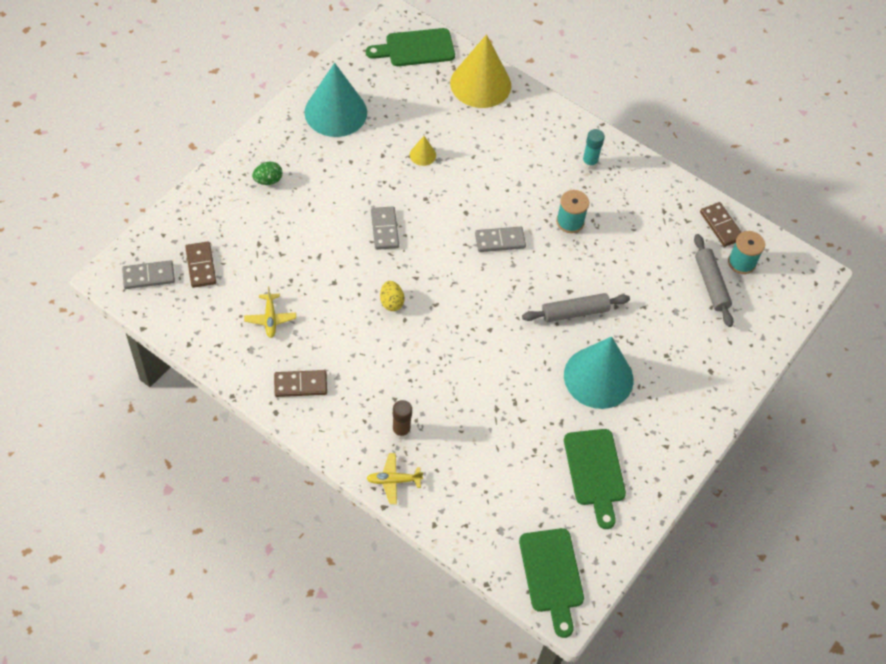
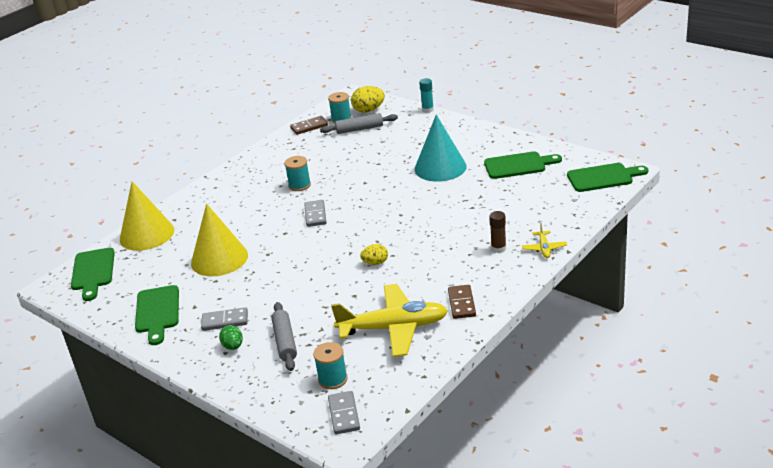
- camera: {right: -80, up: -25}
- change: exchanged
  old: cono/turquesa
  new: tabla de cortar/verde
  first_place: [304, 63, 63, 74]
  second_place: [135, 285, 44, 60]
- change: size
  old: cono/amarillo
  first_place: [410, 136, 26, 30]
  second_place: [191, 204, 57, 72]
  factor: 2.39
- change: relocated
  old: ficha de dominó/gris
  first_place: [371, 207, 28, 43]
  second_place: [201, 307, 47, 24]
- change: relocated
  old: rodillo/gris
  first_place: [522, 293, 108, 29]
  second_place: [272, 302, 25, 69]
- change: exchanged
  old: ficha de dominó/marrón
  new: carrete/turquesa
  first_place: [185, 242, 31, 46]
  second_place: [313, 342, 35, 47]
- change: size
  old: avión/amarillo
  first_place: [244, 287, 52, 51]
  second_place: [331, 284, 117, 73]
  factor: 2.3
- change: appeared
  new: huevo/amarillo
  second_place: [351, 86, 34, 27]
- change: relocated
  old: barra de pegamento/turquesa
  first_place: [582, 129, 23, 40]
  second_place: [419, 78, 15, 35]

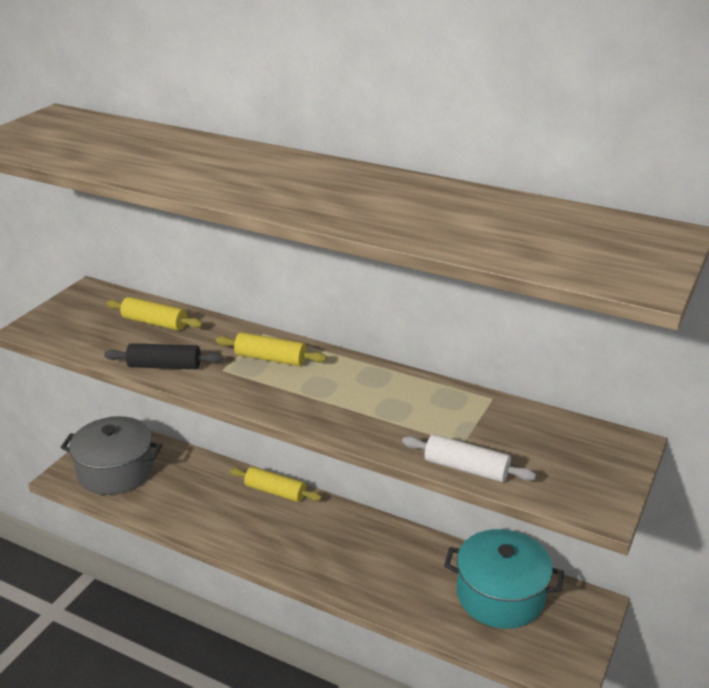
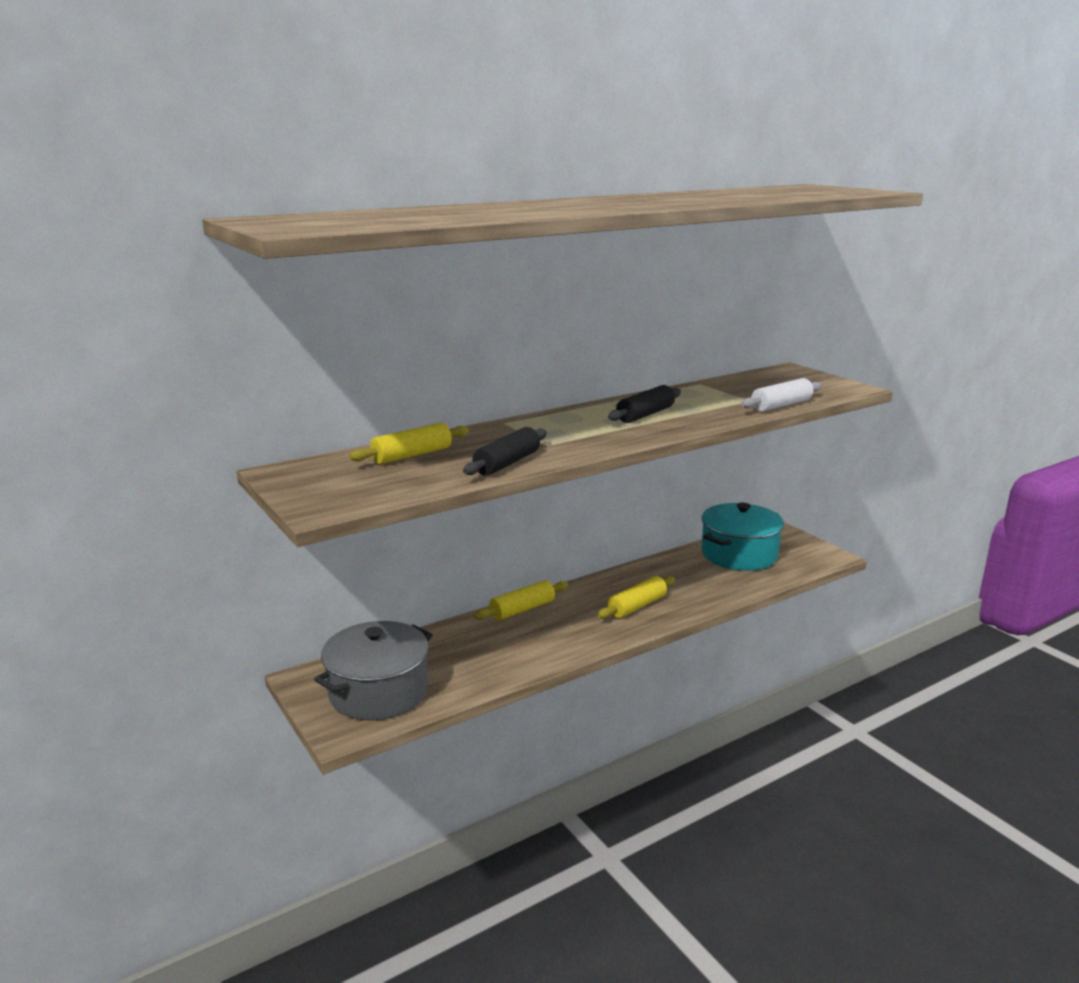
- camera: {right: -60, up: -10}
- change: relocated
  old: rodillo/amarillo
  first_place: [216, 332, 111, 34]
  second_place: [598, 576, 77, 43]
- change: appeared
  new: rodillo/negro
  second_place: [608, 385, 73, 38]

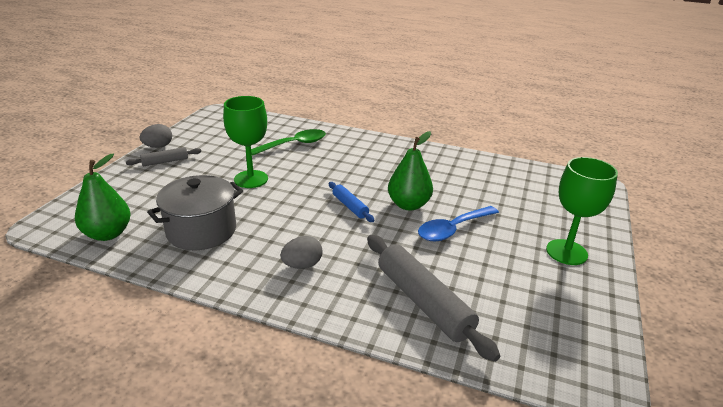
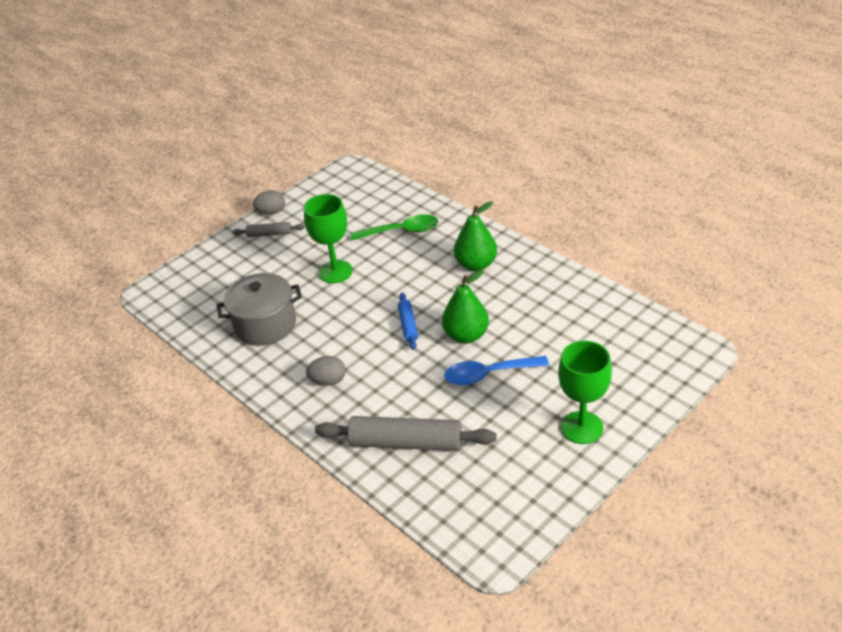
- camera: {right: 30, up: 10}
- change: spun
  old: rodillo/gris
  first_place: [367, 235, 133, 127]
  second_place: [315, 416, 181, 35]
  degrees: -75
- change: relocated
  old: pera/verde
  first_place: [75, 154, 55, 87]
  second_place: [454, 201, 43, 70]

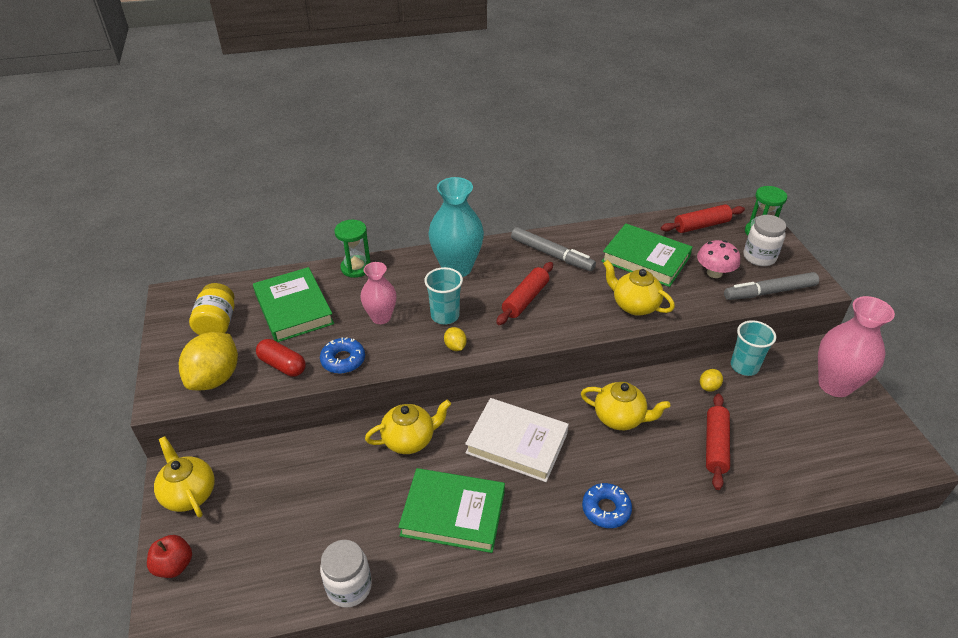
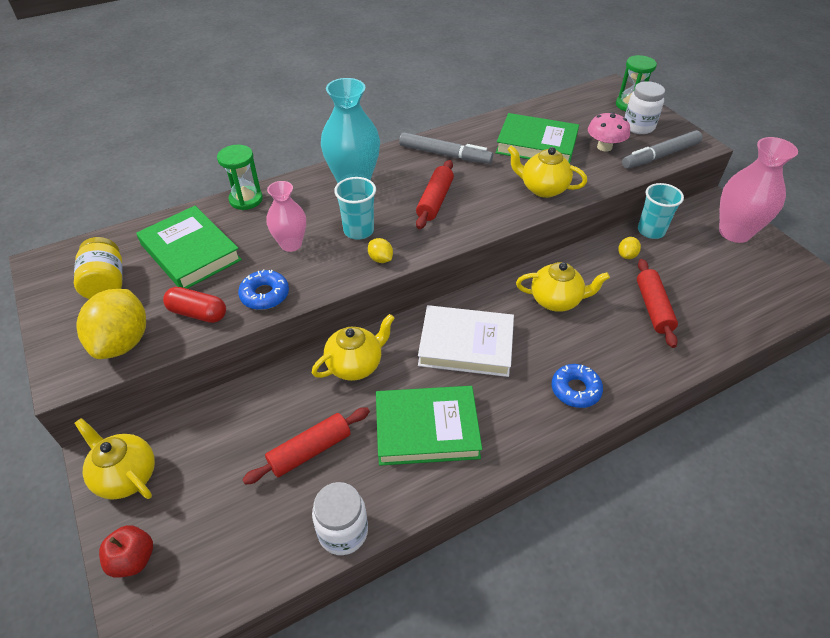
- camera: {right: -15, up: 5}
- change: relocated
  old: rodillo/rojo
  first_place: [661, 204, 84, 29]
  second_place: [242, 407, 128, 78]

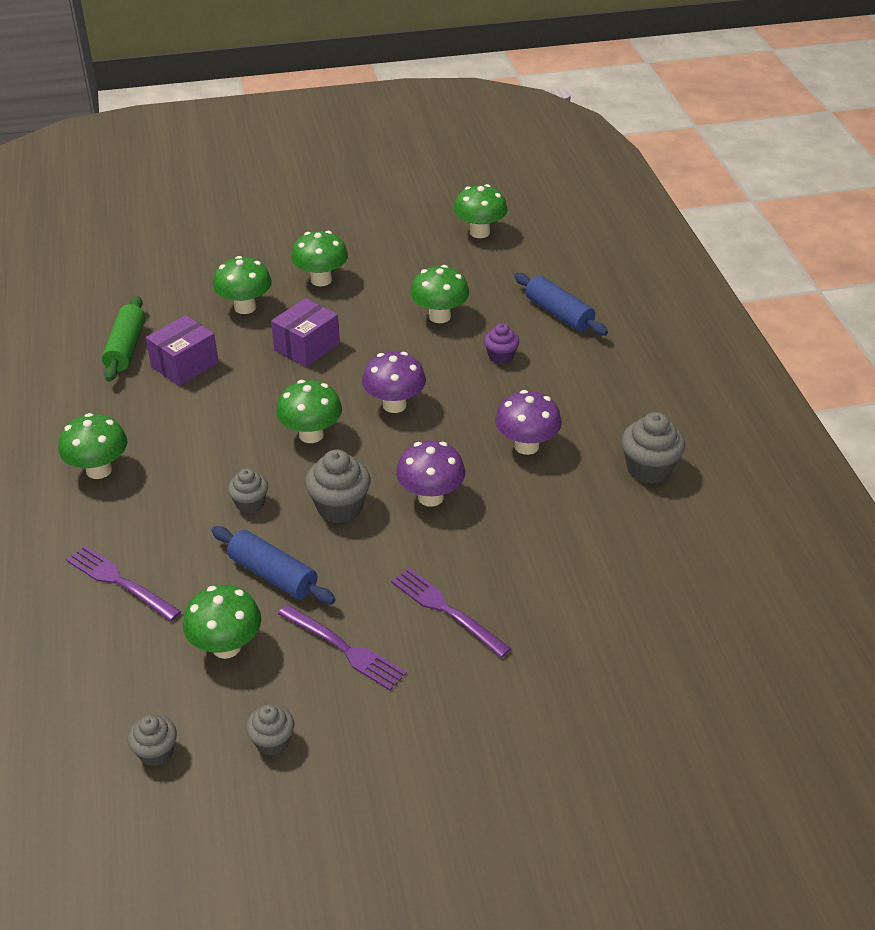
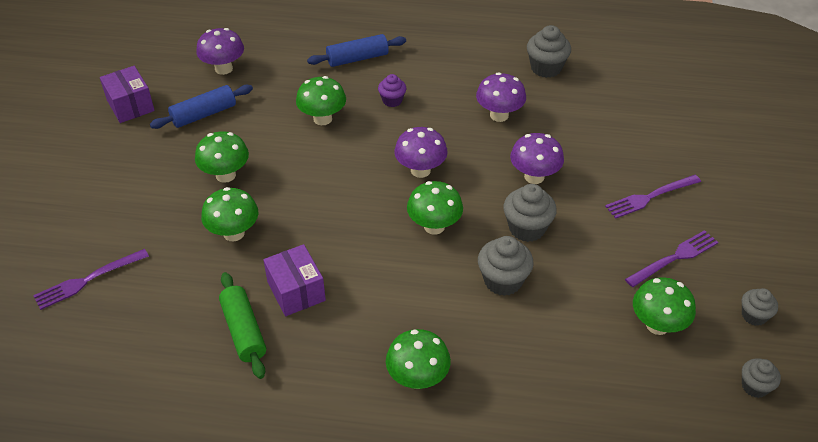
- camera: {right: -70, up: 5}
- change: relocated
  old: tenedor/morado
  first_place: [66, 545, 115, 76]
  second_place: [33, 249, 116, 61]
- change: relocated
  old: caja/morado
  first_place: [271, 298, 69, 69]
  second_place: [100, 66, 55, 57]
- change: relocated
  old: rodillo/azul
  first_place: [211, 526, 125, 78]
  second_place: [150, 85, 103, 44]
- change: colour
  old: seta/verde
  new: seta/morado
  first_place: [453, 184, 55, 54]
  second_place: [196, 28, 48, 47]
- change: spun
  old: rodillo/verde
  first_place: [102, 296, 43, 86]
  second_place: [219, 272, 47, 107]
  degrees: 45
- change: size
  old: magdalena/gris
  first_place: [228, 468, 40, 46]
  second_place: [478, 236, 56, 60]
  factor: 1.61

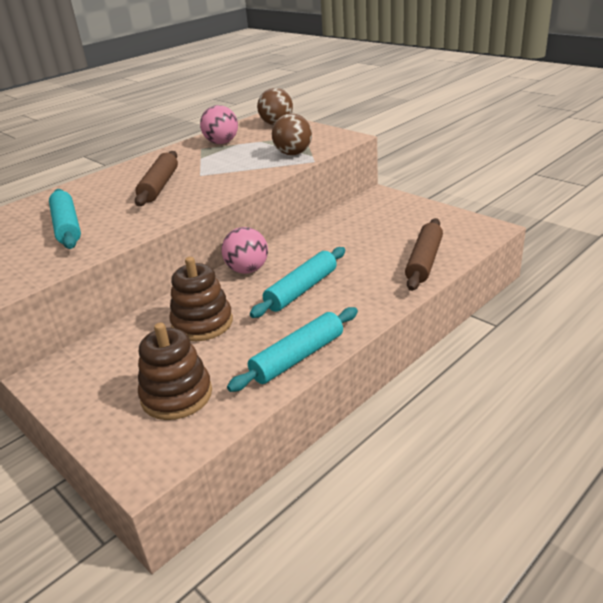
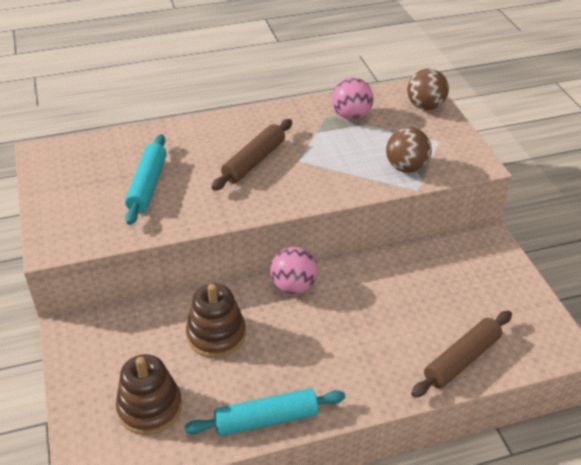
- camera: {right: 25, up: 10}
- change: missing
  old: rodillo/turquesa
  first_place: [250, 247, 95, 71]

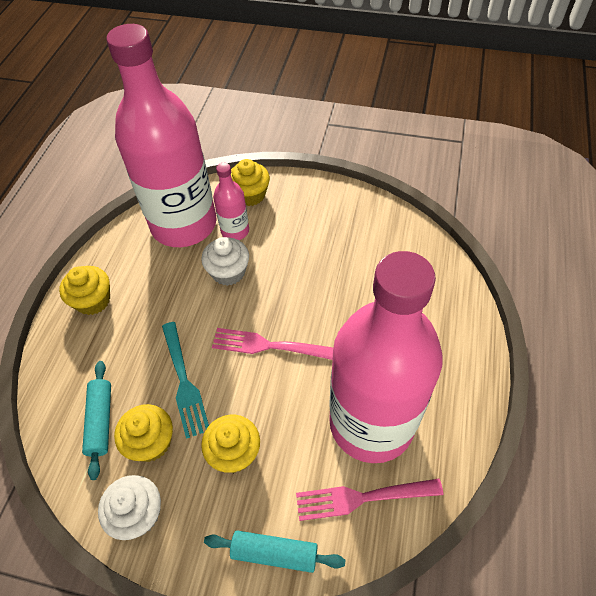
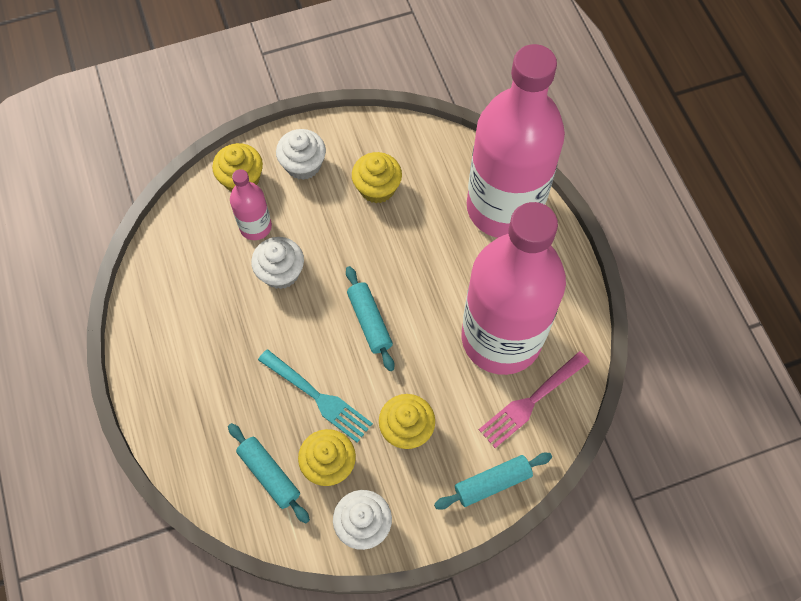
- camera: {right: -35, up: 10}
- change: appeared
  new: magdalena/blanco
  second_place: [276, 129, 50, 51]
- change: exchanged
  old: tenedor/rosa
  new: rodillo/turquesa
  first_place: [212, 328, 121, 32]
  second_place: [346, 266, 48, 105]
- change: relocated
  old: magdalena/amarillo
  first_place: [59, 266, 51, 49]
  second_place: [352, 152, 50, 51]
- change: relocated
  old: botella/rosa
  first_place: [106, 24, 111, 223]
  second_place: [467, 44, 98, 194]

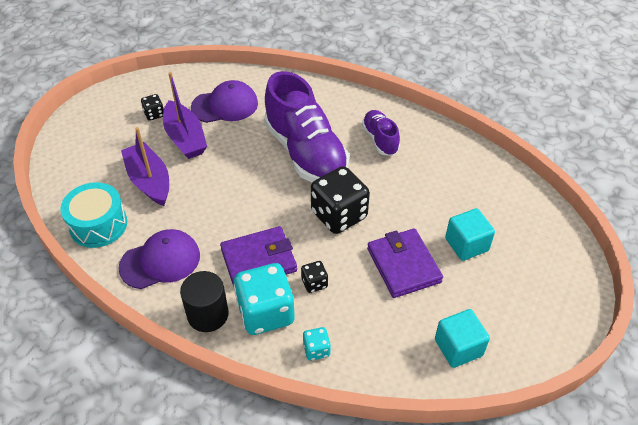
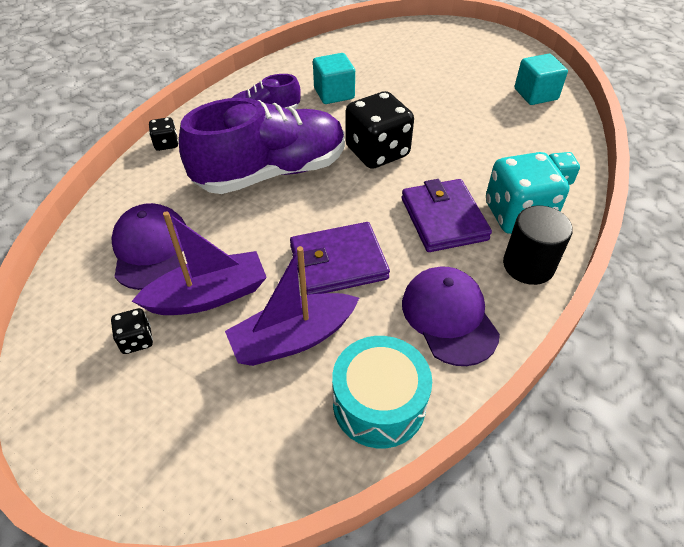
- camera: {right: -85, up: 0}
- change: relocated
  old: dado/negro
  first_place: [301, 261, 27, 32]
  second_place: [149, 117, 29, 34]
- change: relocated
  old: cartera/morado
  first_place: [367, 228, 76, 70]
  second_place: [290, 222, 100, 73]
- change: relocated
  old: cubo/turquesa
  first_place: [445, 208, 50, 53]
  second_place: [313, 53, 42, 51]

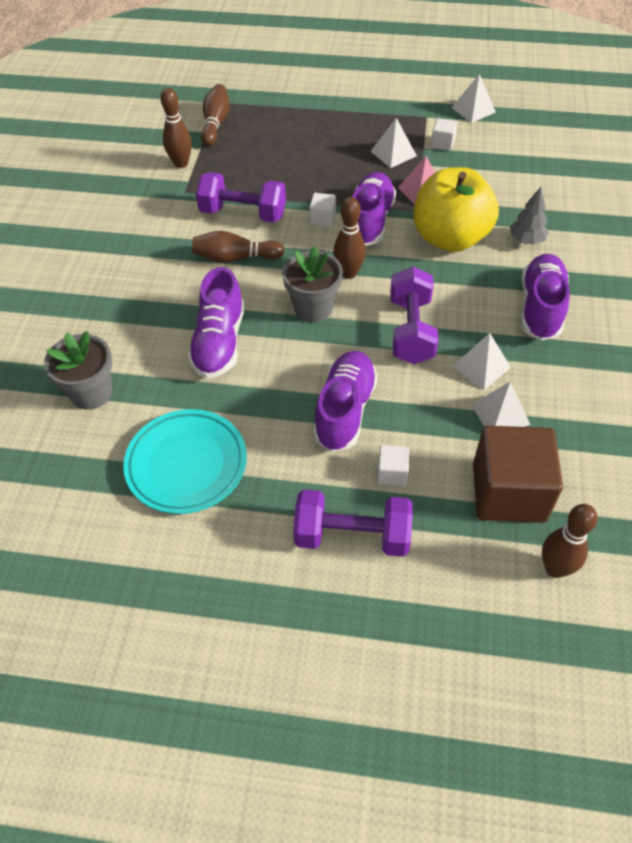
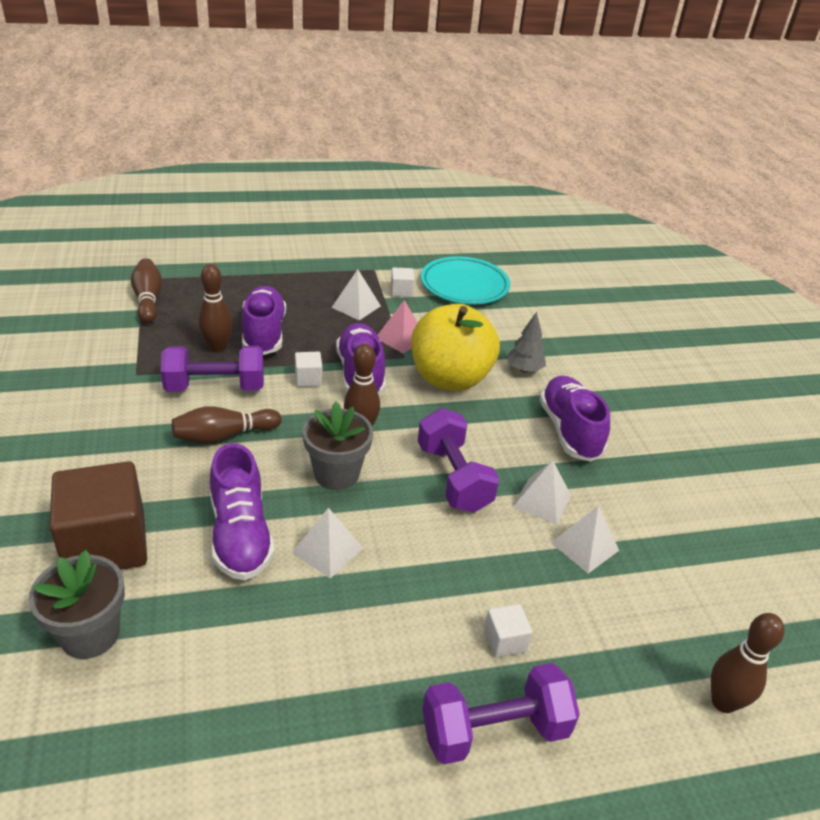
- camera: {right: -25, up: -15}
- change: relocated
  old: cubo/marrón
  first_place: [473, 426, 90, 97]
  second_place: [50, 461, 97, 109]
- change: relocated
  old: bolo/marrón
  first_place: [161, 88, 31, 80]
  second_place: [199, 264, 33, 89]
- change: relocated
  old: zapato/morado
  first_place: [313, 351, 65, 101]
  second_place: [242, 286, 44, 69]
- change: relocated
  old: pirámide/blanco
  first_place: [451, 74, 45, 49]
  second_place: [292, 508, 71, 71]
- change: relocated
  old: plato/turquesa
  first_place: [123, 409, 124, 105]
  second_place: [421, 256, 89, 48]

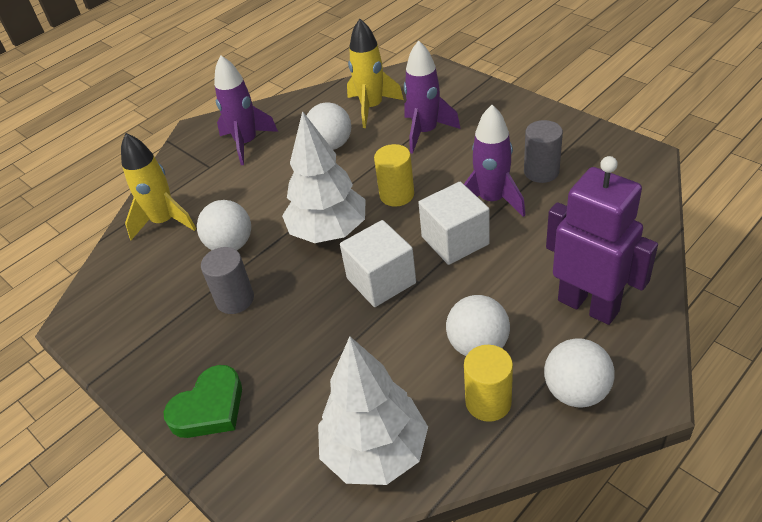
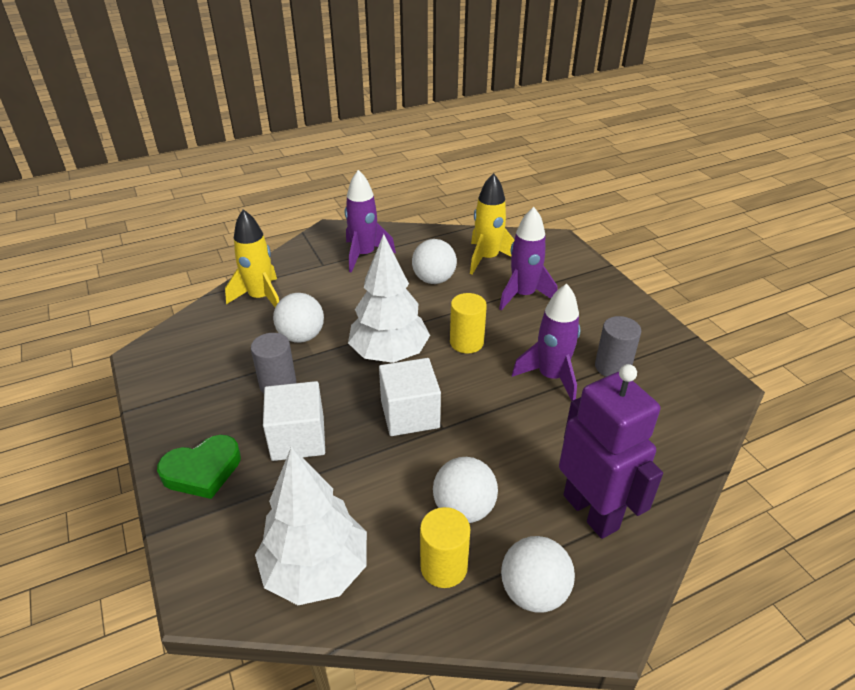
- camera: {right: 15, up: -5}
- change: relocated
  old: cubo/blanco
  first_place: [418, 182, 72, 83]
  second_place: [263, 381, 62, 80]

